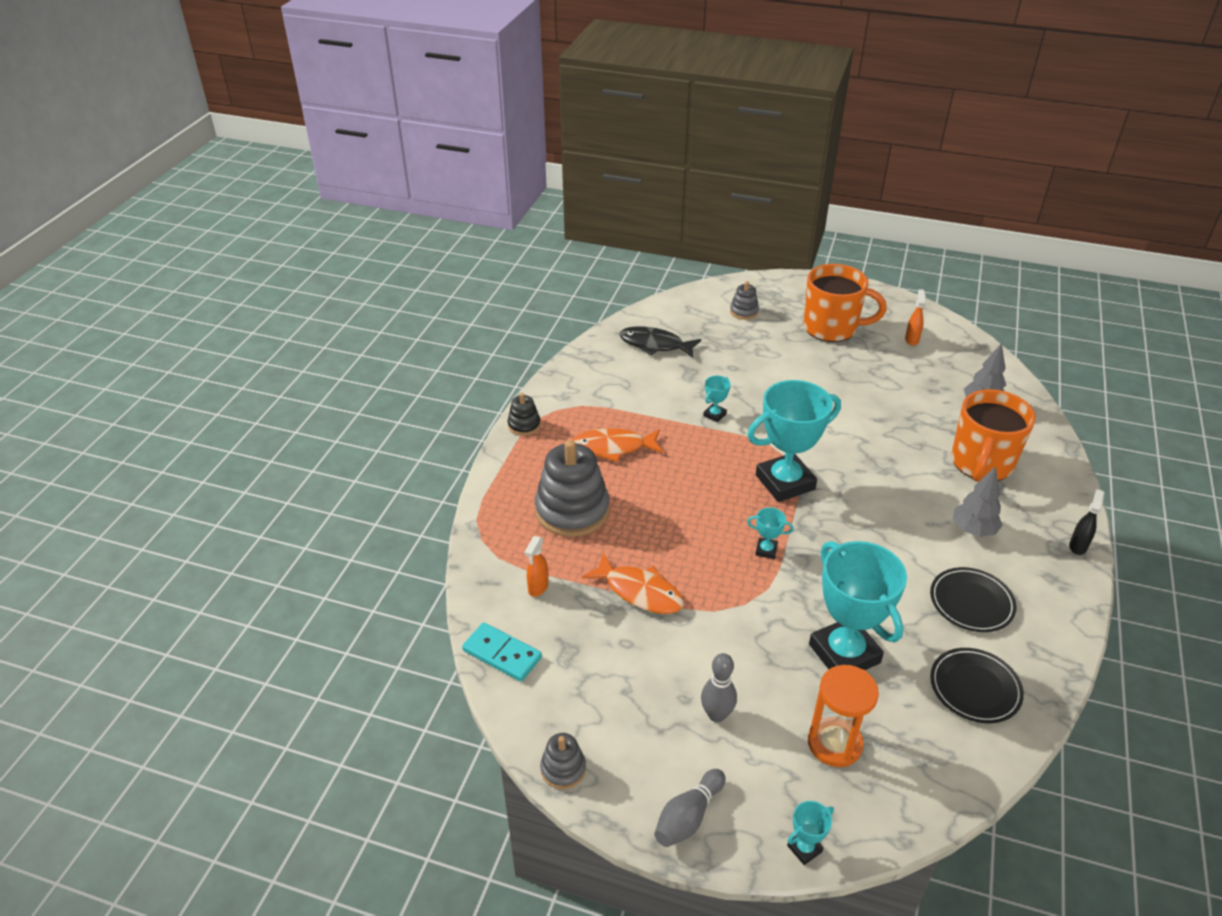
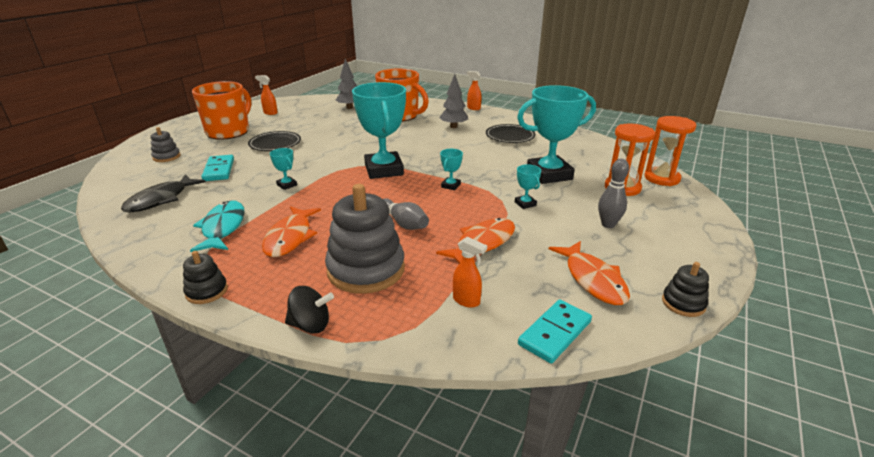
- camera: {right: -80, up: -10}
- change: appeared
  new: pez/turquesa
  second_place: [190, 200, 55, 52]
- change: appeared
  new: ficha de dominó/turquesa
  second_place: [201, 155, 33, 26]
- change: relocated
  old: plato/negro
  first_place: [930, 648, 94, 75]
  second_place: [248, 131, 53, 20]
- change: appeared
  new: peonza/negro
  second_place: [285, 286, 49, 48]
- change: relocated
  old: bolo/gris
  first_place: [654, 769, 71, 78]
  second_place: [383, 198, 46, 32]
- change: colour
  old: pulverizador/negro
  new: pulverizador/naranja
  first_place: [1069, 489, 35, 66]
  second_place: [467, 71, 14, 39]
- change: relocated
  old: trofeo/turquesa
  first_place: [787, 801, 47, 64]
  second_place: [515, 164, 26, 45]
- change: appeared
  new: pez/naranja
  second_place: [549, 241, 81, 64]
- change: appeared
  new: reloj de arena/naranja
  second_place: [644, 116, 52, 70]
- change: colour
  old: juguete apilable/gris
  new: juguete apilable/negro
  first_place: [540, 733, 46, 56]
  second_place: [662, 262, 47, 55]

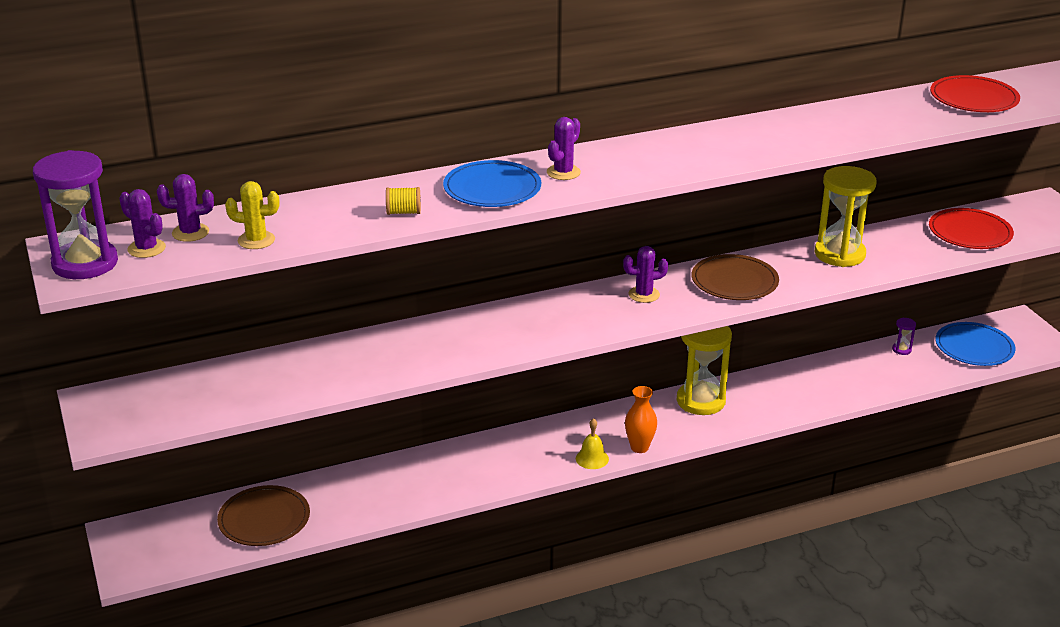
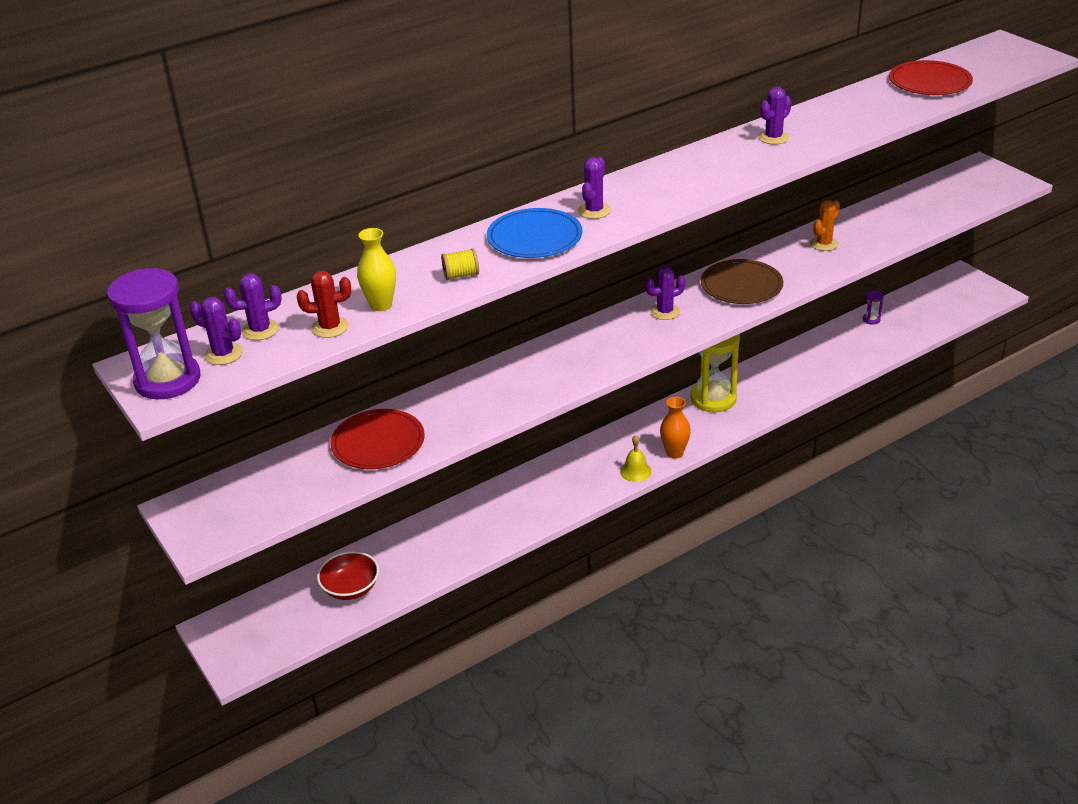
- camera: {right: -10, up: 5}
- change: colour
  old: cactus/amarillo
  new: cactus/rojo
  first_place: [225, 181, 54, 68]
  second_place: [297, 271, 54, 67]
- change: exchanged
  old: plato/marrón
  new: cuenco/rojo
  first_place: [217, 485, 93, 61]
  second_place: [317, 551, 62, 49]
- change: relocated
  old: plato/rojo
  first_place: [929, 208, 85, 41]
  second_place: [330, 409, 95, 60]
- change: appeared
  new: florero/amarillo
  second_place: [357, 228, 39, 83]
- change: appeared
  new: cactus/morado
  second_place: [758, 87, 34, 57]
- change: exchanged
  old: reloj de arena/amarillo
  new: cactus/naranja
  first_place: [815, 166, 62, 101]
  second_place: [810, 200, 30, 51]
- change: missing
  old: plato/azul
  first_place: [935, 322, 81, 44]

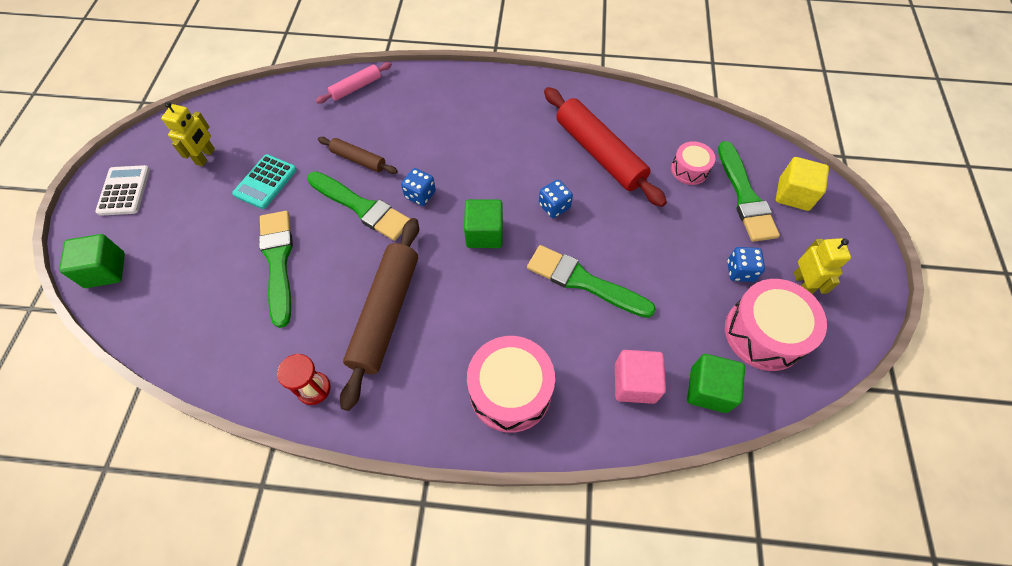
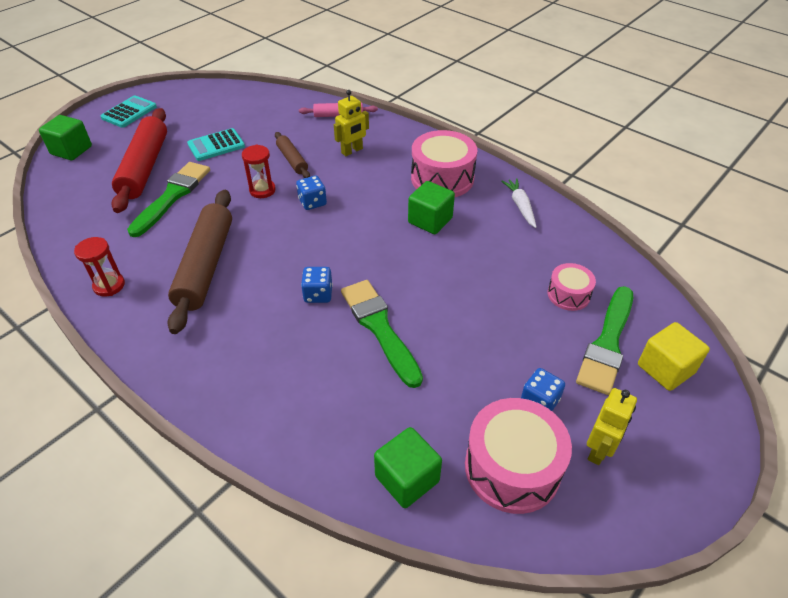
- camera: {right: 35, up: -15}
- change: colour
  old: calculadora/blanco
  new: calculadora/turquesa
  first_place: [95, 165, 55, 51]
  second_place: [101, 95, 56, 33]
- change: relocated
  old: rodillo/rojo
  first_place: [544, 87, 123, 120]
  second_place: [111, 108, 56, 105]
- change: spun
  old: rodillo/marrón
  first_place: [340, 218, 79, 193]
  second_place: [168, 190, 64, 144]
  degrees: -45
- change: exchanged
  old: pincel/verde
  new: reloj de arena/rojo
  first_place: [307, 171, 103, 70]
  second_place: [242, 145, 34, 53]
- change: relocated
  old: dado/azul
  first_place: [539, 180, 34, 38]
  second_place: [301, 267, 32, 36]
- change: relocated
  old: robot/amarillo
  first_place: [161, 101, 54, 65]
  second_place: [334, 90, 35, 66]
- change: relocated
  old: cubo/verde
  first_place: [464, 199, 39, 49]
  second_place: [408, 181, 47, 53]
- change: relocated
  old: tambor/rosa
  first_place: [467, 336, 88, 97]
  second_place: [411, 130, 66, 67]
- change: appeared
  new: zanahoria/blanco
  second_place: [501, 178, 36, 50]
- change: missing
  old: cubo/rosa
  first_place: [615, 350, 51, 54]

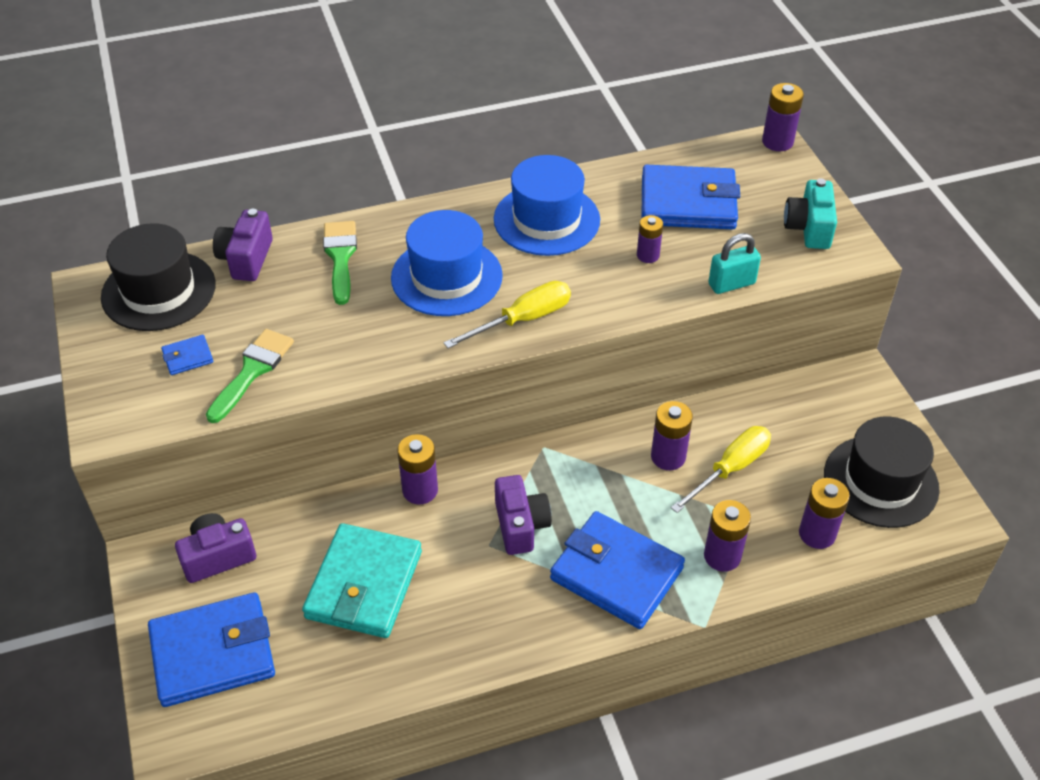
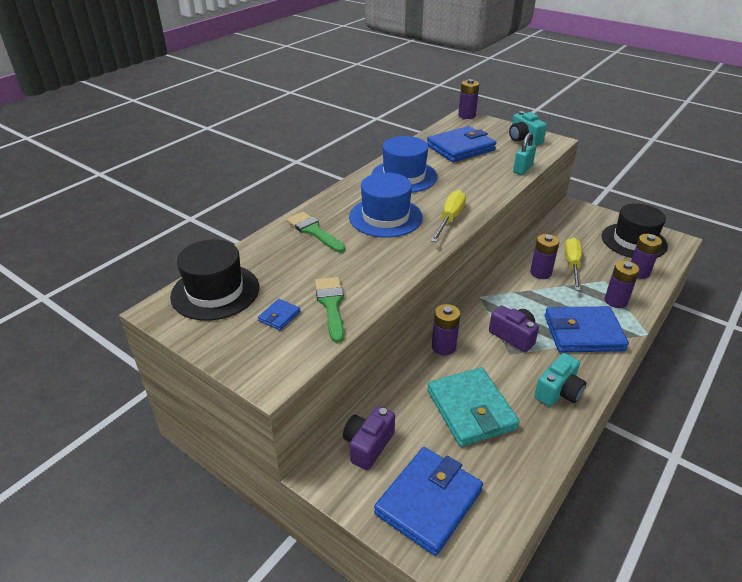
- camera: {right: -35, up: -10}
- change: appeared
  new: cámara/turquesa
  second_place: [534, 353, 52, 54]
- change: missing
  old: cámara/morado
  first_place: [213, 209, 60, 72]
- change: missing
  old: pila/morado
  first_place: [637, 215, 26, 48]

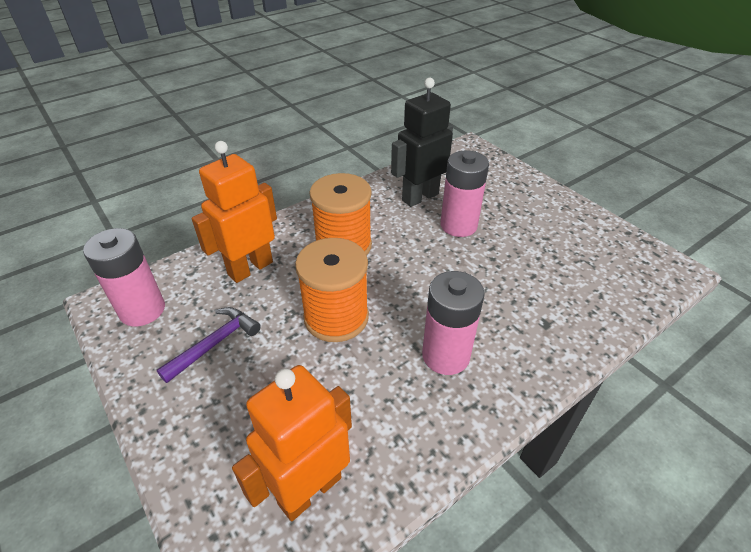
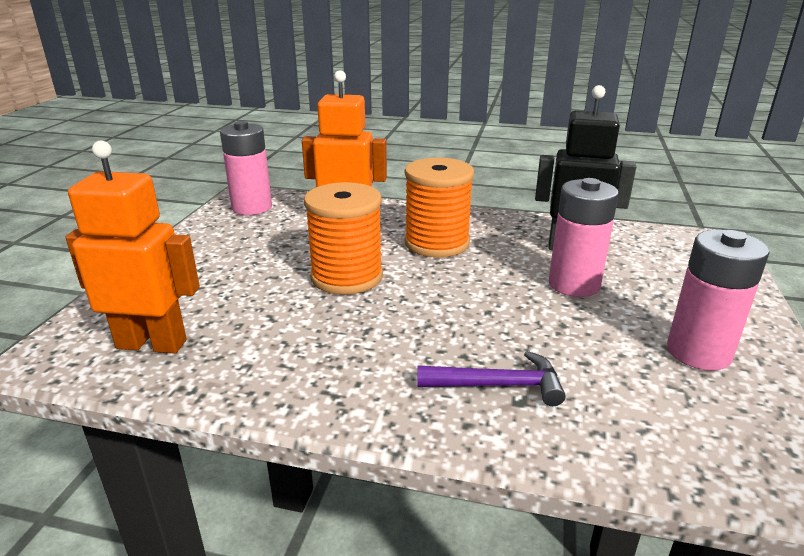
- camera: {right: 50, up: -15}
- change: relocated
  old: martillo/morado
  first_place: [157, 307, 104, 76]
  second_place: [417, 351, 149, 55]
- change: relocated
  old: pila/rosa
  first_place: [422, 271, 63, 104]
  second_place: [667, 230, 103, 141]

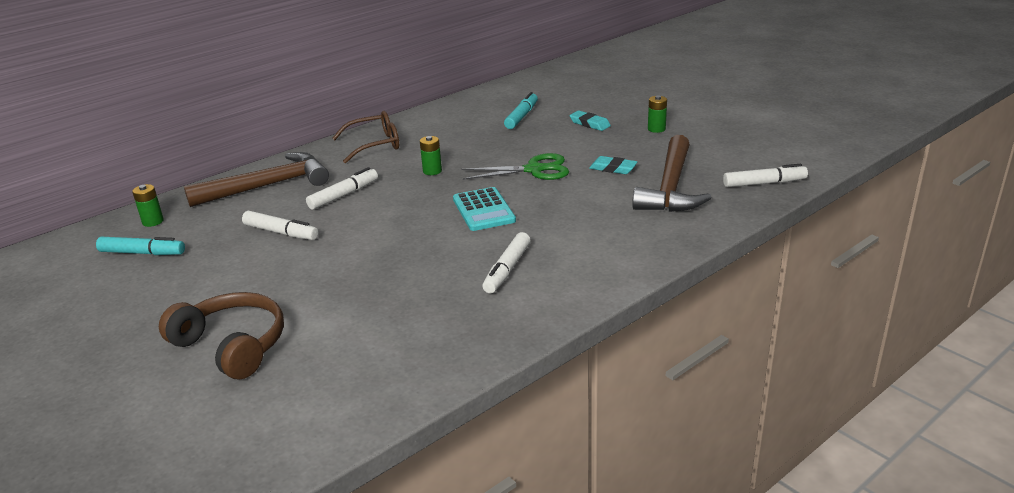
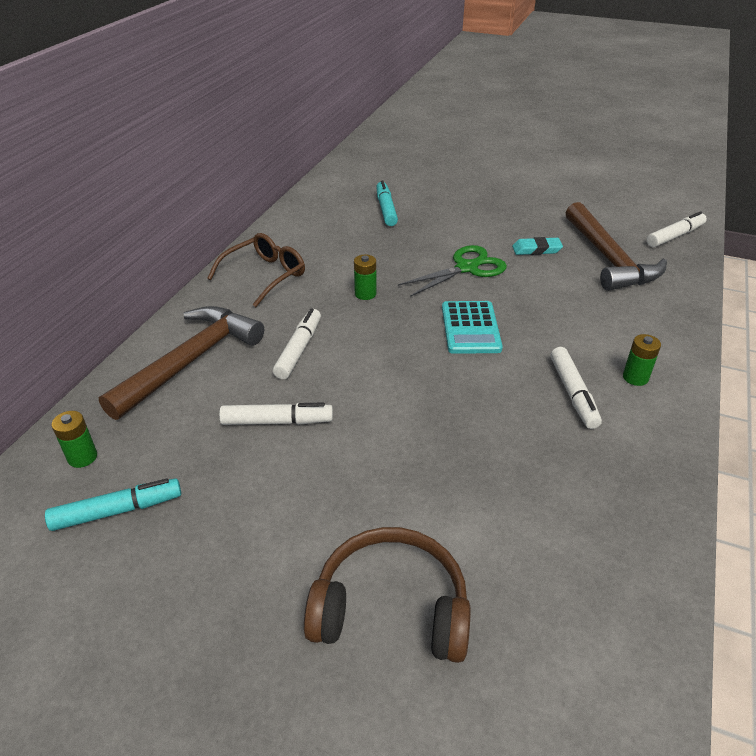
- camera: {right: -30, up: 10}
- change: spun
  old: calculadora/turquesa
  first_place: [453, 187, 63, 44]
  second_place: [442, 301, 61, 53]
  degrees: 45
- change: relocated
  old: pila/verde
  first_place: [648, 95, 19, 38]
  second_place: [623, 334, 38, 52]
- change: missing
  old: goma de borrar/turquesa
  first_place: [570, 111, 41, 20]

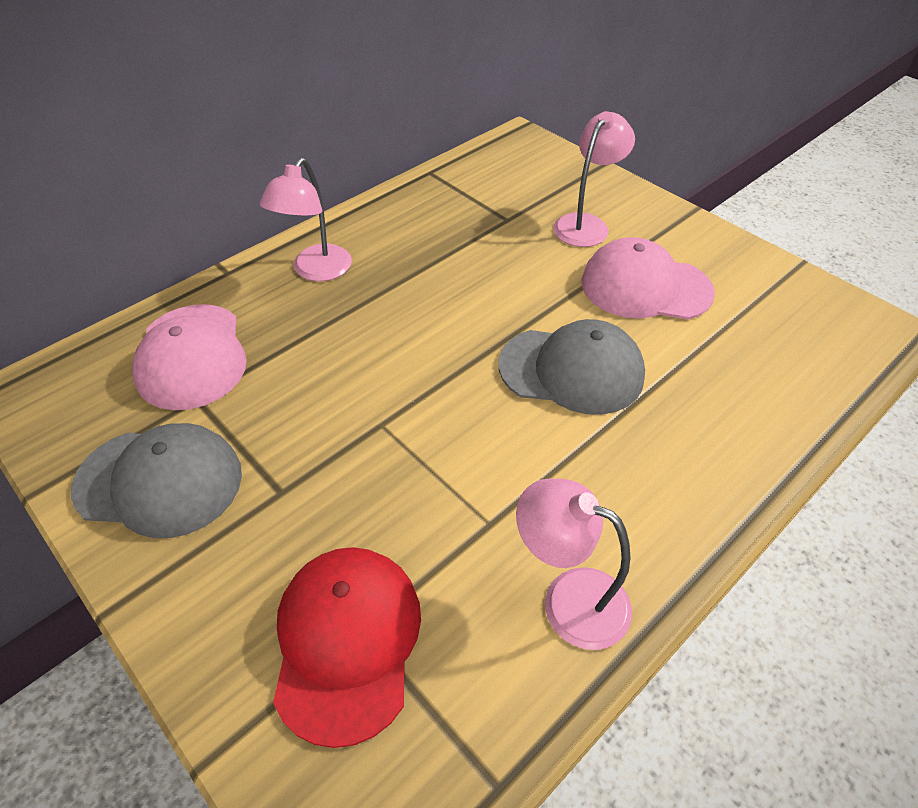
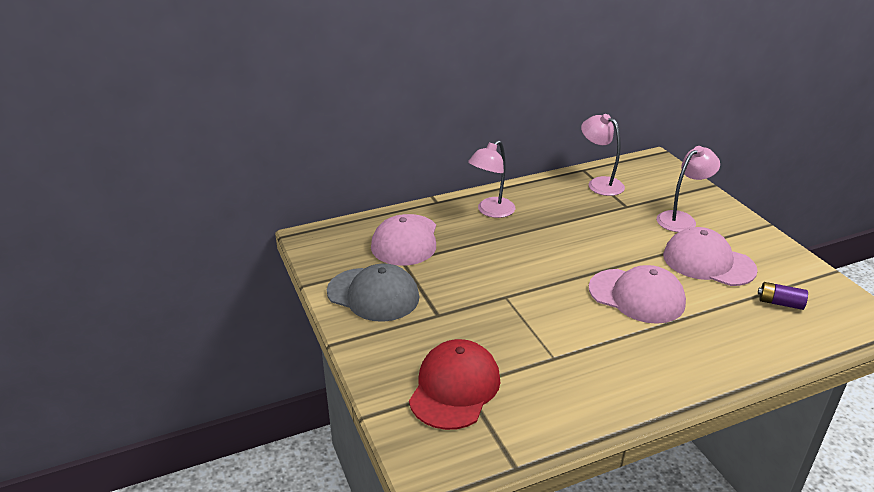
- camera: {right: 20, up: -15}
- change: relocated
  old: lámpara/rosa
  first_place: [516, 478, 116, 172]
  second_place: [581, 114, 44, 82]
- change: colour
  old: gorra/gris
  new: gorra/rosa
  first_place: [499, 319, 146, 96]
  second_place: [589, 265, 97, 59]
- change: appeared
  new: pila/morado
  second_place: [758, 282, 50, 28]

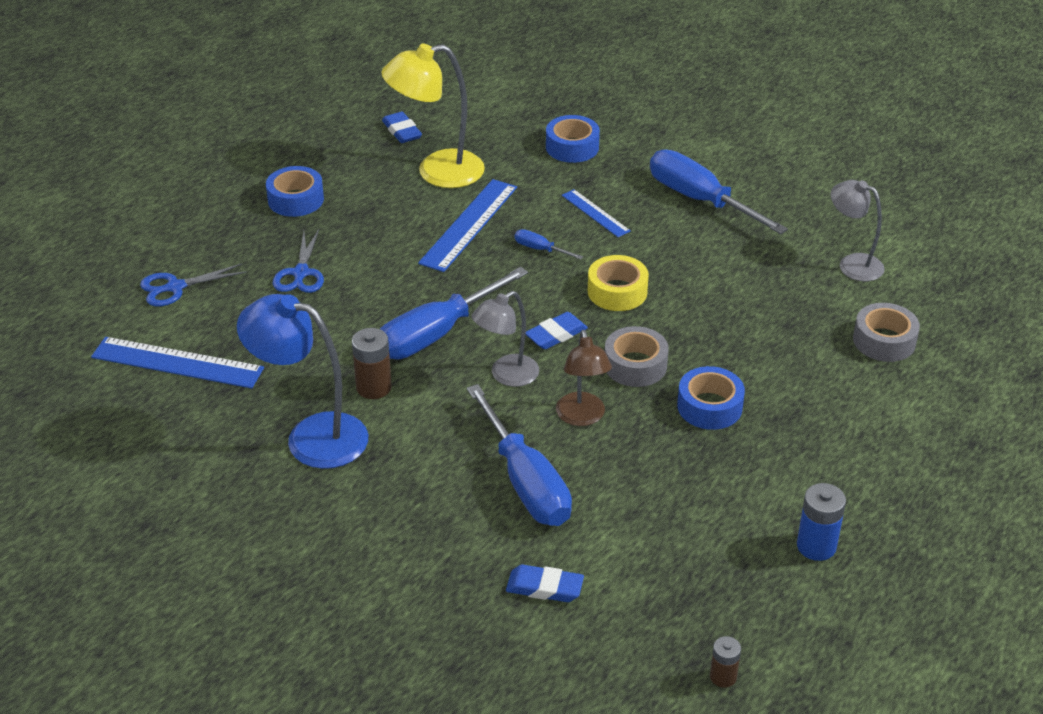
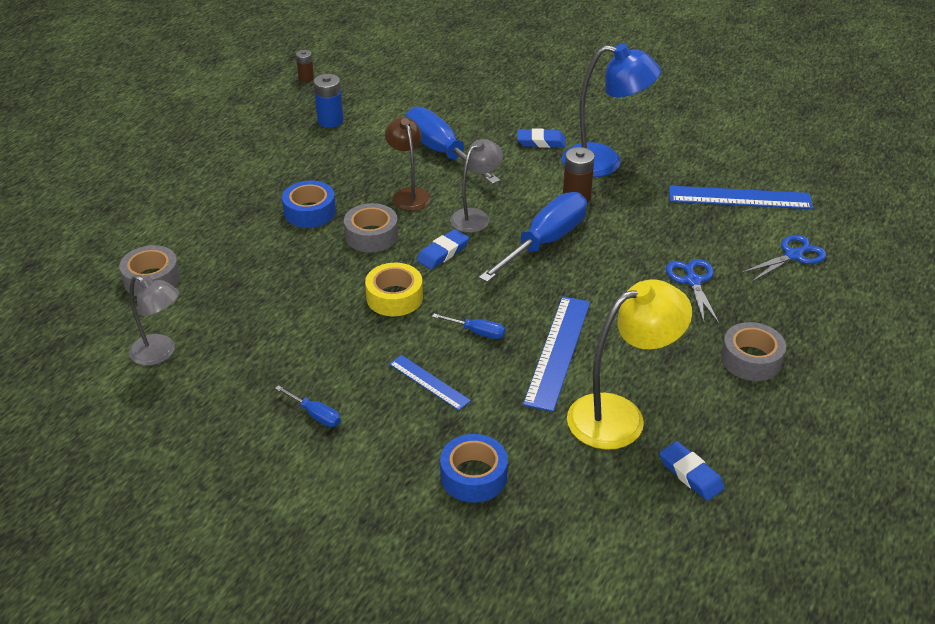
- camera: {right: 170, up: 0}
- change: size
  old: destornillador/azul
  first_place: [650, 149, 138, 85]
  second_place: [275, 385, 66, 42]
  factor: 0.43
- change: relocated
  old: pila/azul
  first_place: [797, 483, 49, 78]
  second_place: [314, 74, 29, 54]
- change: relocated
  old: goma de borrar/azul
  first_place: [506, 564, 78, 38]
  second_place: [517, 128, 49, 20]
- change: colour
  old: cinta adhesiva/azul
  new: cinta adhesiva/gris
  first_place: [266, 166, 58, 51]
  second_place: [721, 322, 65, 59]

